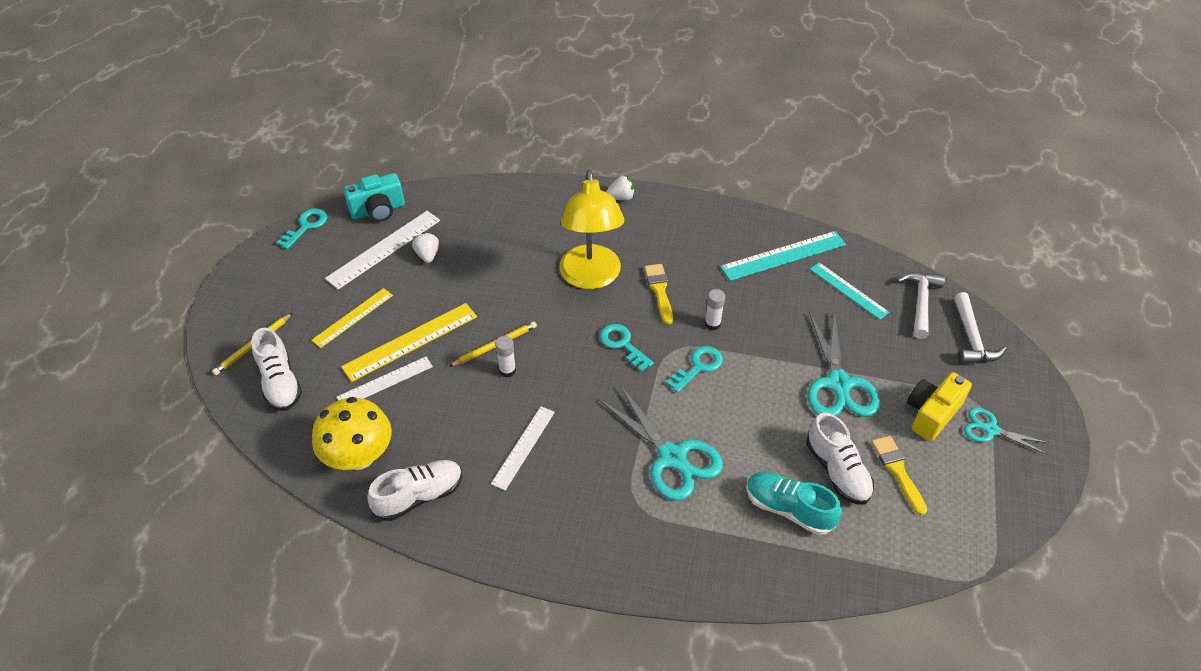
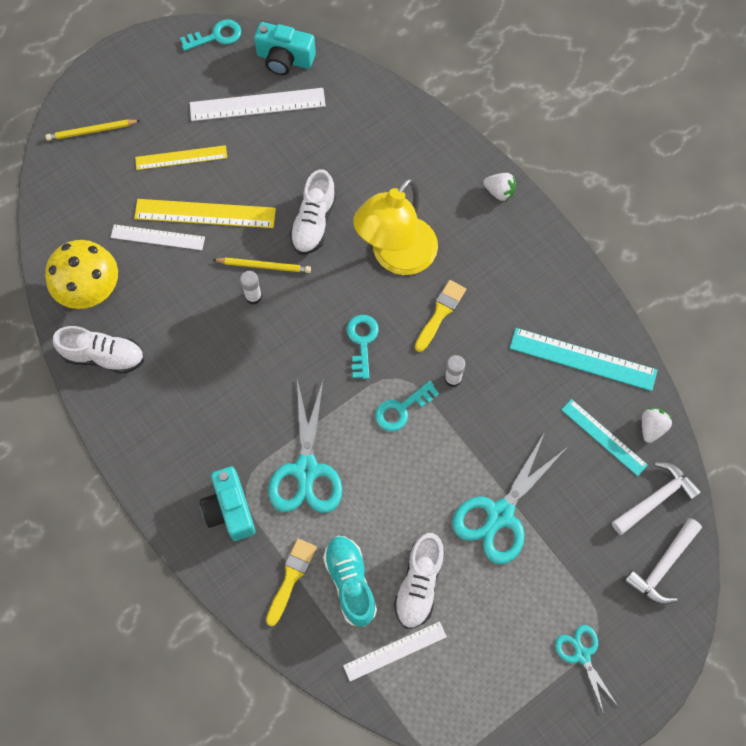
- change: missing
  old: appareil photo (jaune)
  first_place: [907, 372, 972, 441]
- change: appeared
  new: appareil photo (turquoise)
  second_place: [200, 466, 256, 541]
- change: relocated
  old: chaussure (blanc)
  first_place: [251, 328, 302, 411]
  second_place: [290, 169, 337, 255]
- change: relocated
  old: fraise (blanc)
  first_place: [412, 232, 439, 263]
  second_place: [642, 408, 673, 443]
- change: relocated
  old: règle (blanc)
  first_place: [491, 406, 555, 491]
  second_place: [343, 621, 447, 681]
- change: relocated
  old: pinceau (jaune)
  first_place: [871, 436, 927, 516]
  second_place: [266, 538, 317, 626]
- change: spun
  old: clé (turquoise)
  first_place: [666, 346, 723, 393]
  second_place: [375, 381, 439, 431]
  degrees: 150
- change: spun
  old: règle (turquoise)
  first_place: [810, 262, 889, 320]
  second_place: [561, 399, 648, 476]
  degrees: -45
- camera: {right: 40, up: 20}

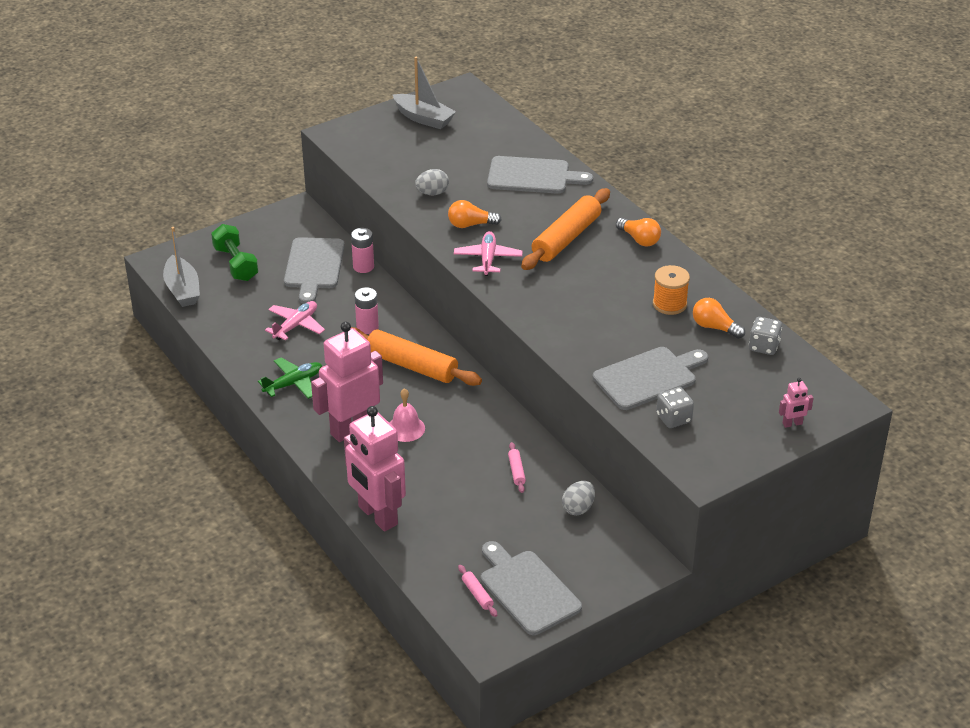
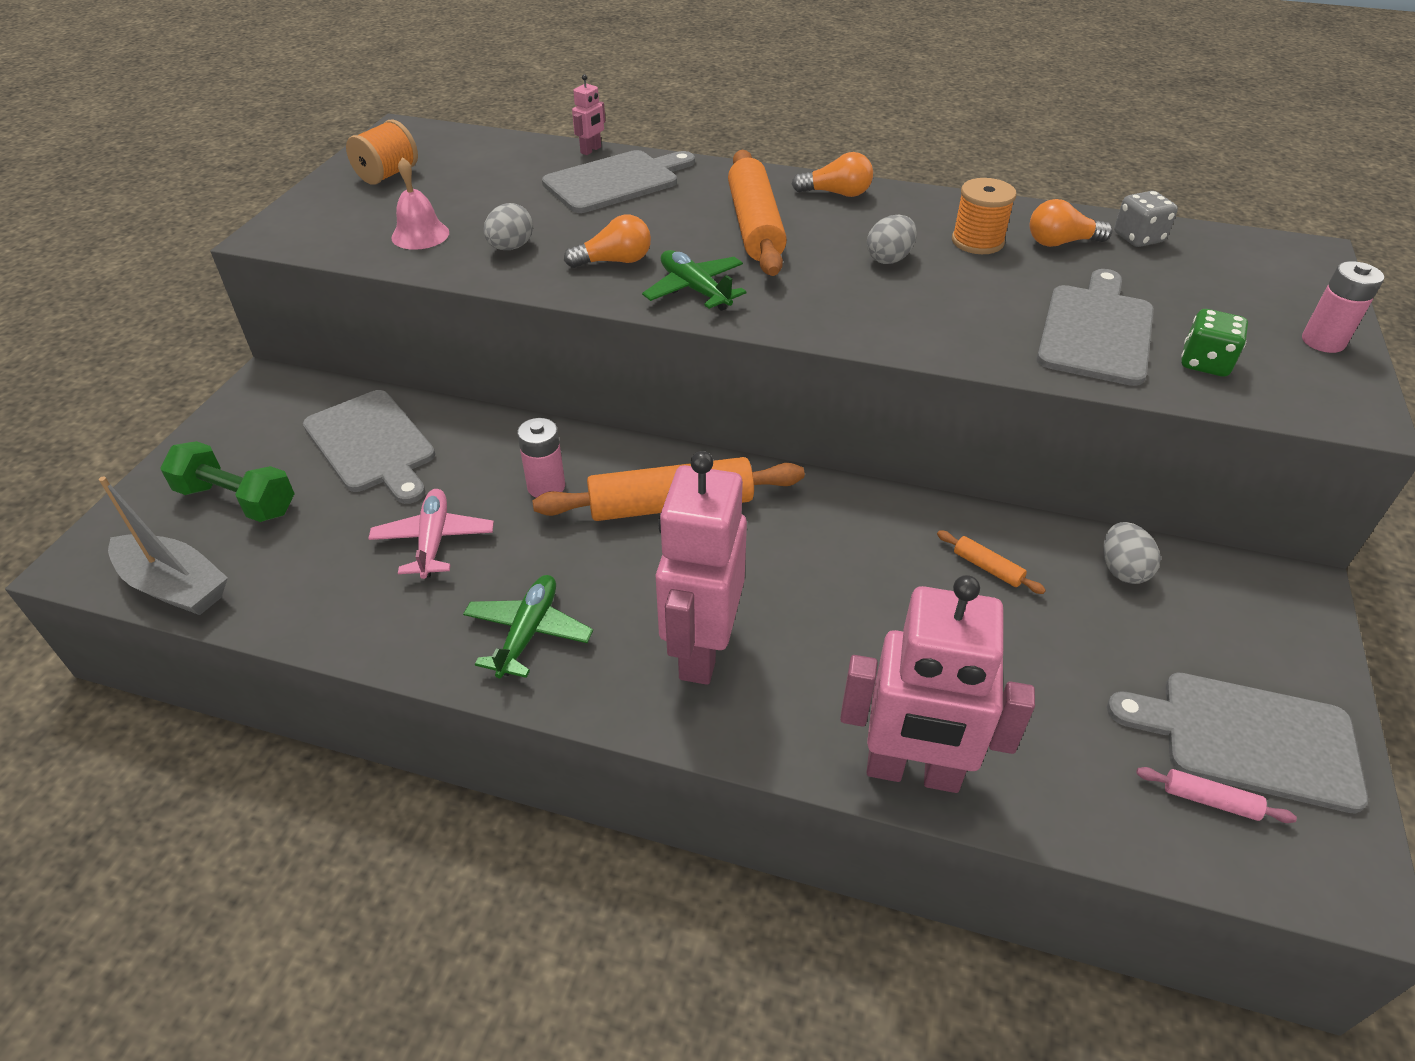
- change: appeared
  new: œuf (gris)
  second_place: [867, 215, 917, 264]
- change: relocated
  old: pile (rose)
  first_place: [351, 228, 374, 273]
  second_place: [1302, 261, 1384, 353]
- change: relocated
  old: cloche (rose)
  first_place: [390, 388, 425, 442]
  second_place: [391, 157, 449, 250]
- change: relocated
  old: robot (rose)
  first_place: [779, 378, 813, 428]
  second_place: [572, 74, 605, 155]
- change: exchanged
  old: bateau (gris)
  new: bobine (orange)
  first_place: [393, 57, 456, 129]
  second_place: [346, 120, 418, 185]
- change: colour
  old: avion (rose)
  new: avion (vert)
  first_place: [454, 231, 523, 276]
  second_place: [642, 250, 746, 311]
- change: colour
  old: rouleau à pâtisserie (rose)
  new: rouleau à pâtisserie (orange)
  first_place: [508, 442, 526, 493]
  second_place: [937, 530, 1046, 594]
- change: colour
  old: dé (gris)
  new: dé (vert)
  first_place: [656, 387, 694, 428]
  second_place: [1181, 309, 1248, 377]
- change: spun
  old: ampoule (orange)
  first_place: [448, 200, 502, 228]
  second_place: [564, 215, 651, 268]
  degrees: -150
- camera: {right: -40, up: 5}

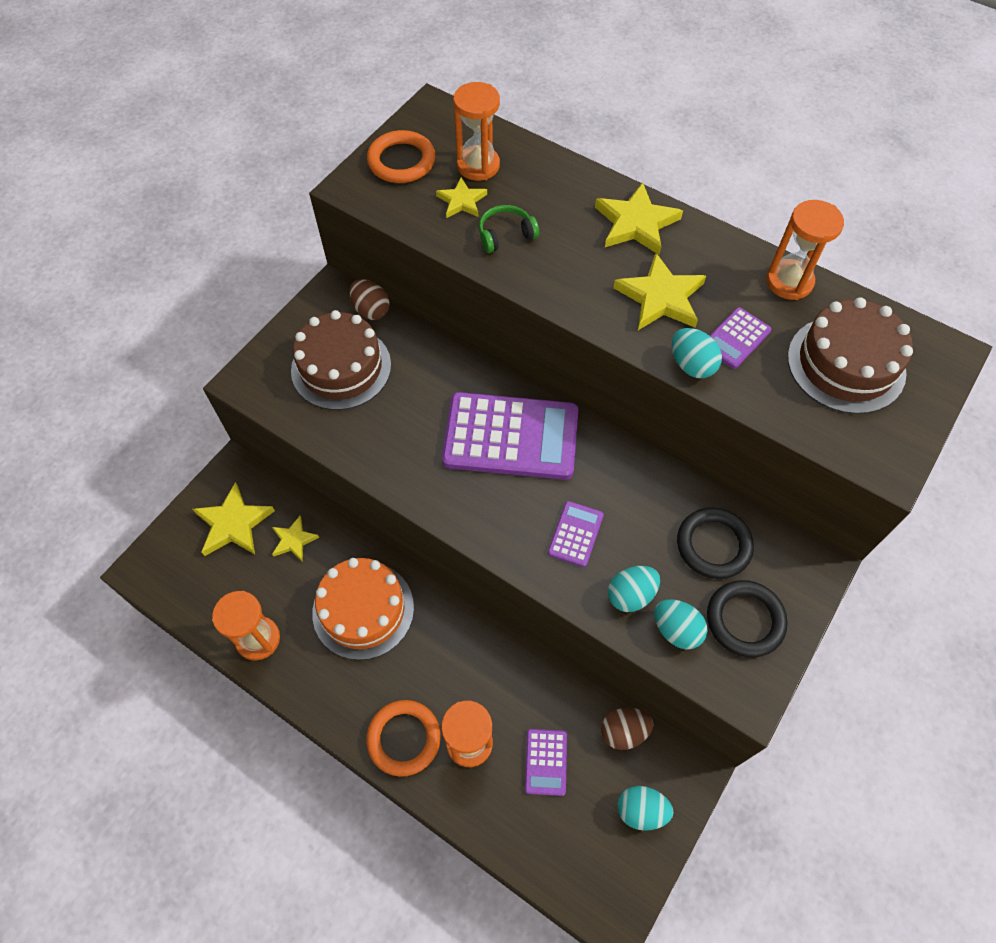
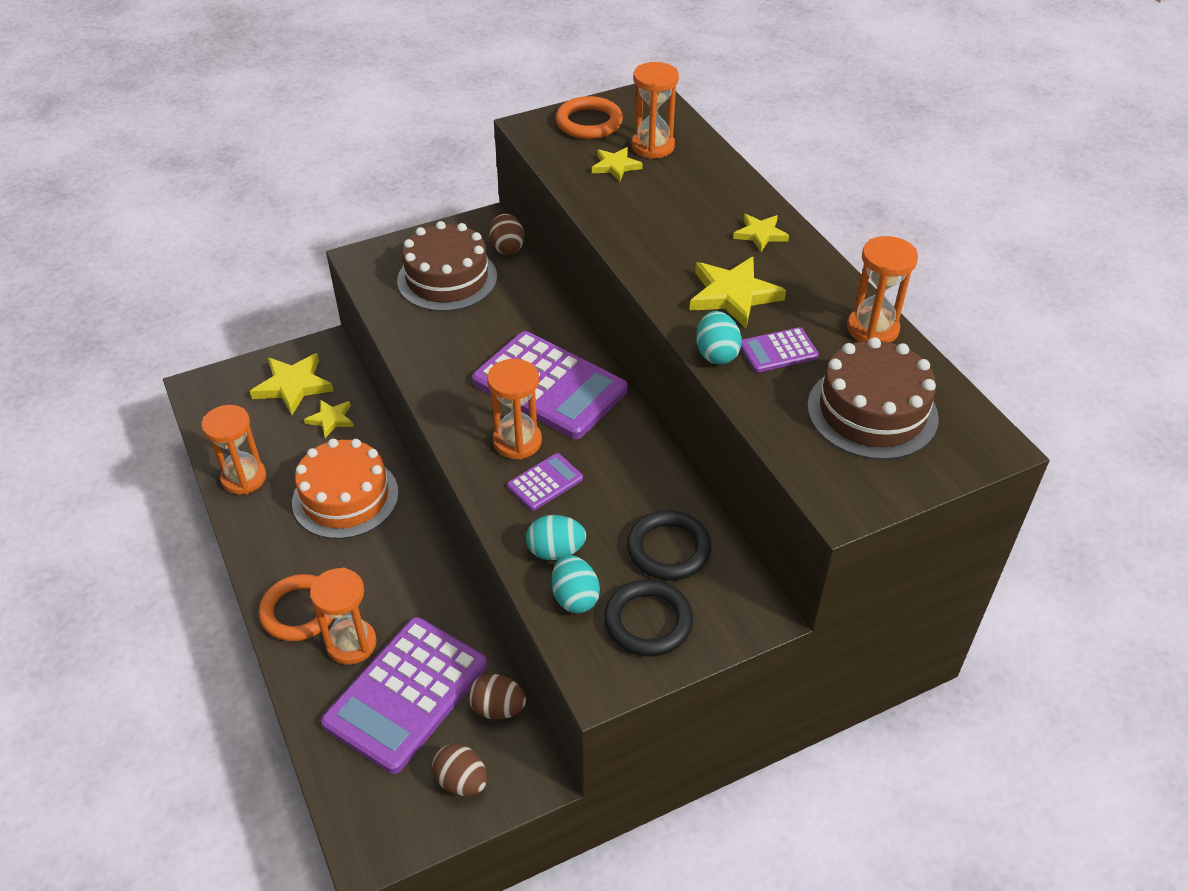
- change: missing
  old: casque audio (vert)
  first_place: [479, 205, 539, 253]
- change: appeared
  new: sablier (orange)
  second_place: [487, 359, 542, 460]
- change: colour
  old: œuf (turquoise)
  new: œuf (marron)
  first_place: [617, 786, 674, 831]
  second_place: [432, 743, 487, 796]
- change: size
  old: calculatrice (violet)
  first_place: [525, 729, 567, 796]
  second_place: [321, 617, 487, 774]
  factor: 2.2
- change: size
  old: étoile (jaune)
  first_place: [595, 182, 683, 255]
  second_place: [733, 214, 789, 252]
  factor: 0.6
- camera: {right: 30, up: -15}

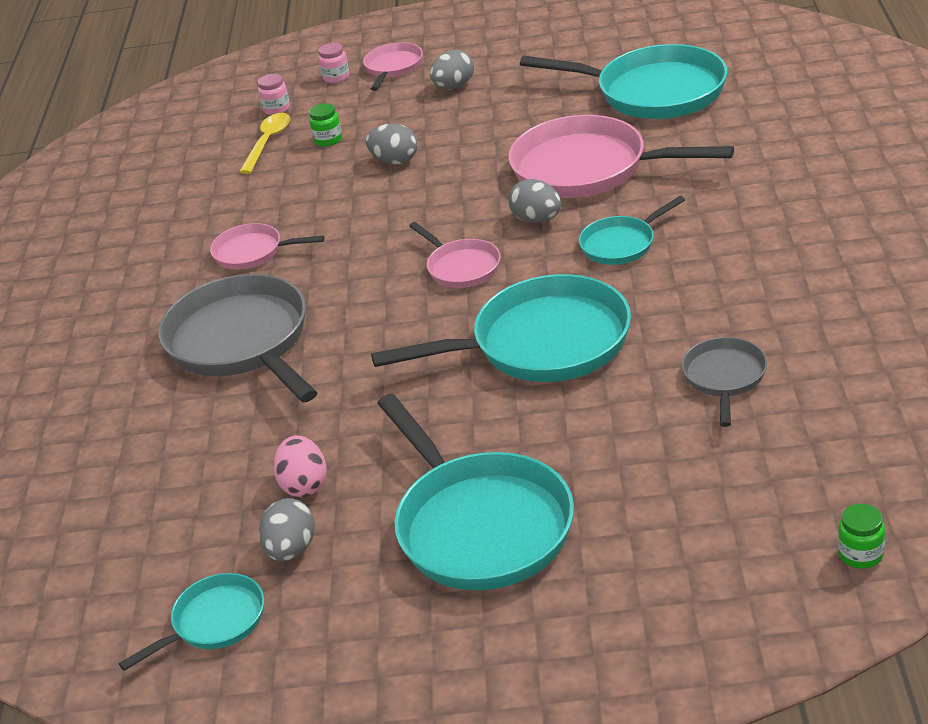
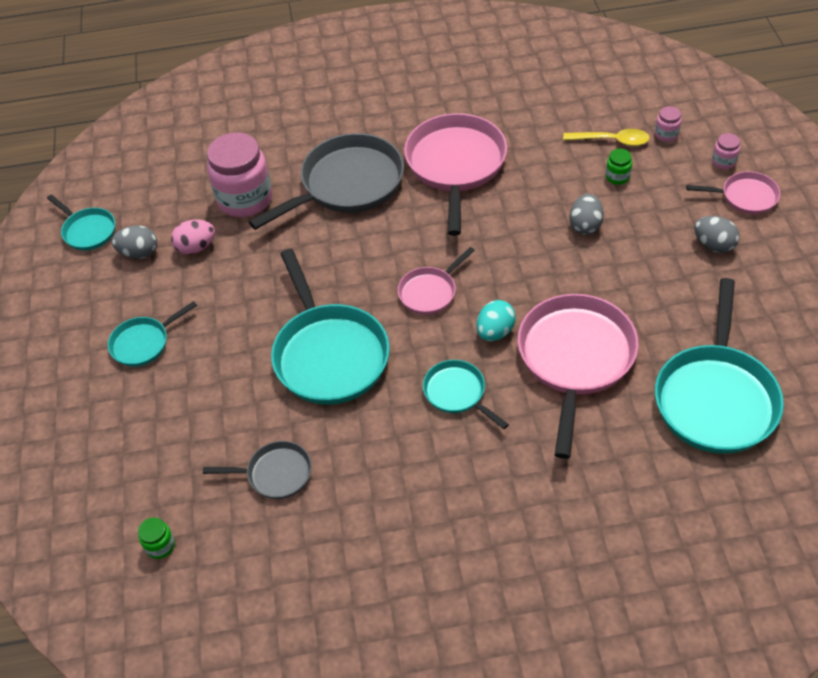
- change: appeared
  new: bocal (rose)
  second_place: [207, 133, 272, 217]
- change: relocated
  old: bocal (vert)
  first_place: [838, 504, 885, 569]
  second_place: [138, 517, 175, 559]
- change: colour
  old: œuf (gris)
  new: œuf (turquoise)
  first_place: [508, 179, 561, 223]
  second_place: [477, 300, 516, 341]
- change: size
  old: poêle (rose)
  first_place: [210, 223, 324, 270]
  second_place: [404, 113, 507, 236]
  factor: 1.95
- change: size
  old: poêle (turquoise)
  first_place: [377, 394, 574, 590]
  second_place: [108, 301, 197, 367]
  factor: 0.51
- camera: {right: 80, up: 15}

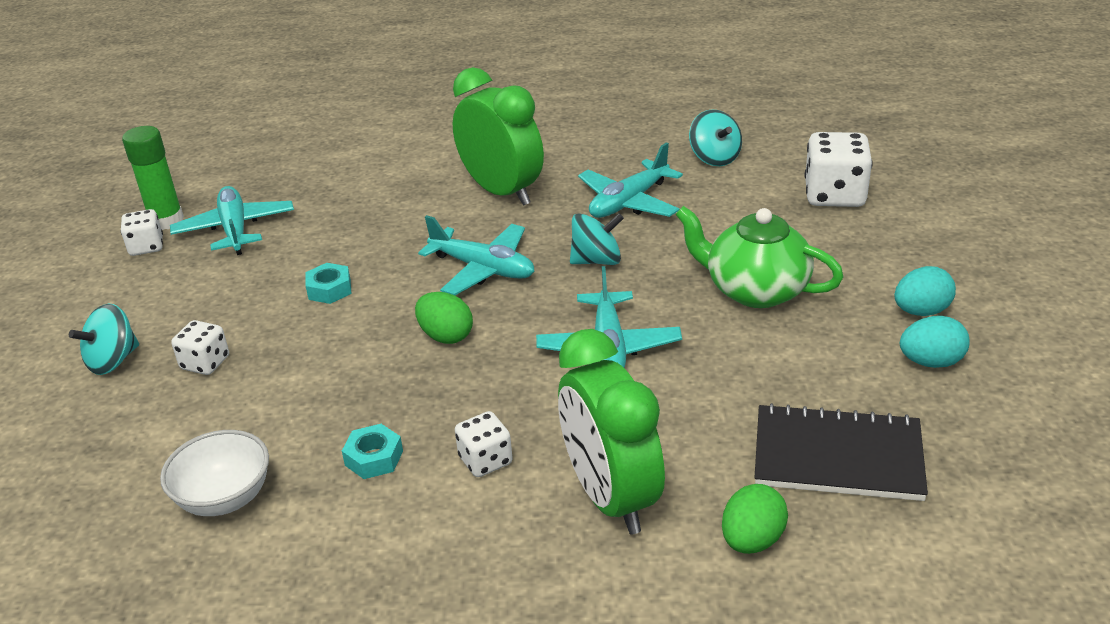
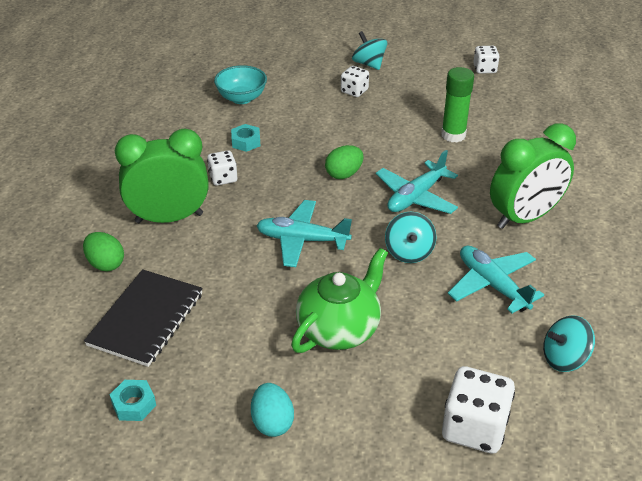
- change: missing
  old: avion (turquoise)
  first_place: [170, 186, 294, 255]
- change: missing
  old: œuf (turquoise)
  first_place: [900, 316, 970, 368]
- change: relocated
  old: bâton de colle (vert)
  first_place: [122, 126, 184, 230]
  second_place: [441, 67, 474, 142]
- change: relocated
  old: écrou (turquoise)
  first_place: [306, 263, 351, 304]
  second_place: [110, 380, 156, 421]
- change: colour
  old: bol (blanc)
  new: bol (turquoise)
  first_place: [160, 430, 269, 516]
  second_place: [214, 65, 267, 104]
- camera: {right: 100, up: 5}

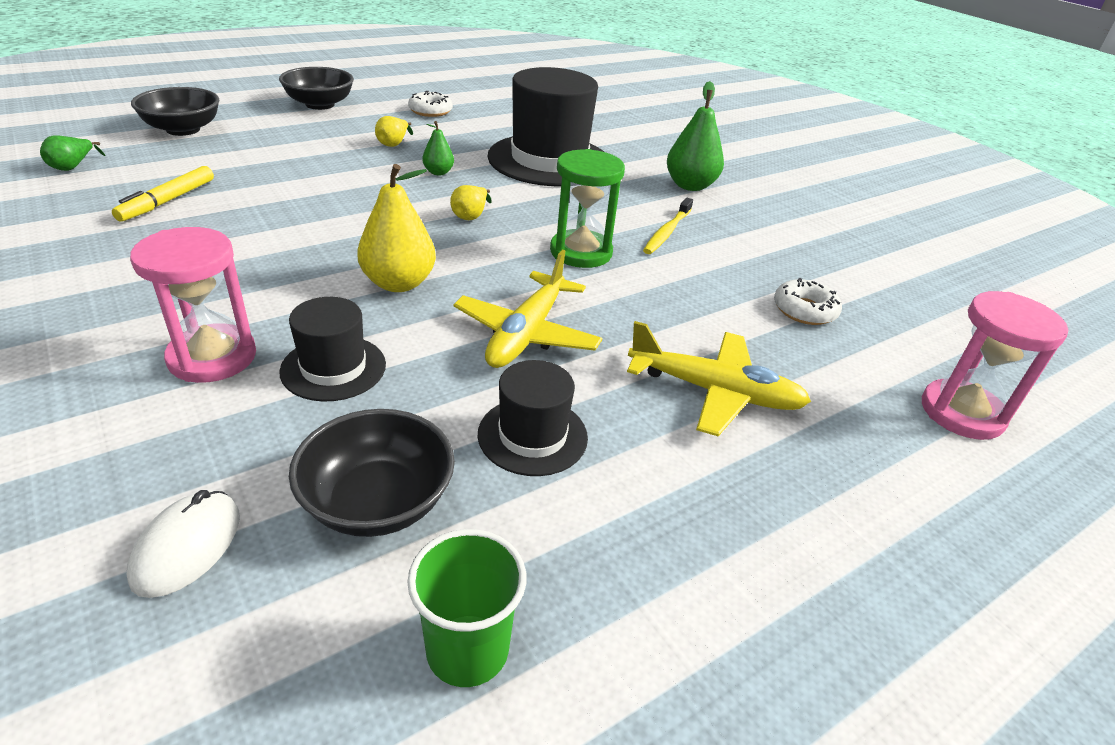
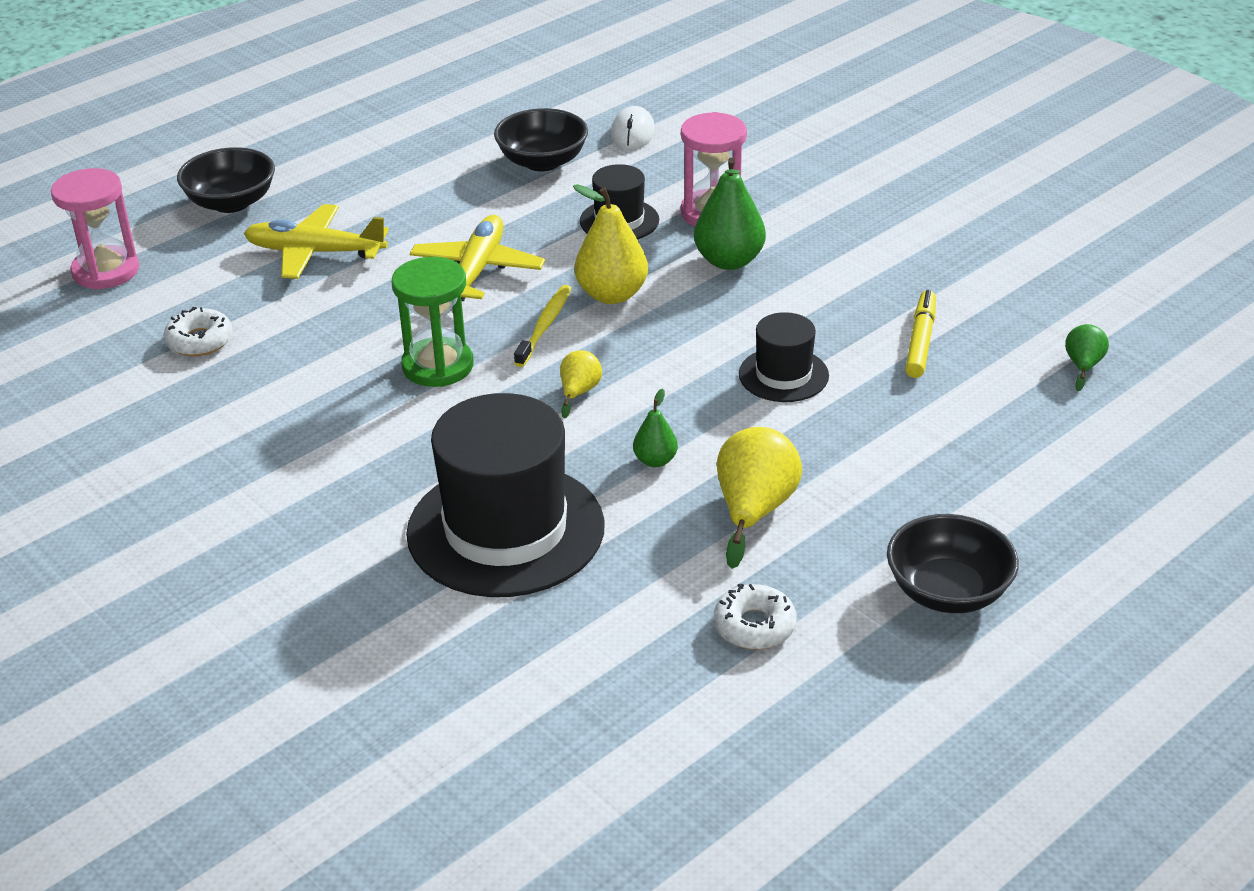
- change: missing
  old: gobelet (vert)
  first_place: [407, 529, 526, 687]
- change: relocated
  old: bol (noir)
  first_place: [131, 87, 219, 136]
  second_place: [177, 147, 275, 213]
- change: relocated
  old: chapeau (noir)
  first_place: [478, 360, 588, 476]
  second_place: [739, 312, 829, 402]
- change: relocated
  old: brosse à dents (jaune)
  first_place: [643, 198, 693, 254]
  second_place: [514, 285, 572, 367]
- change: relocated
  old: poire (vert)
  first_place: [667, 81, 724, 191]
  second_place: [694, 158, 766, 270]
- change: size
  old: poire (jaune)
  first_place: [375, 116, 413, 147]
  second_place: [717, 427, 802, 569]
  factor: 1.84
- camera: {right: 175, up: 0}

